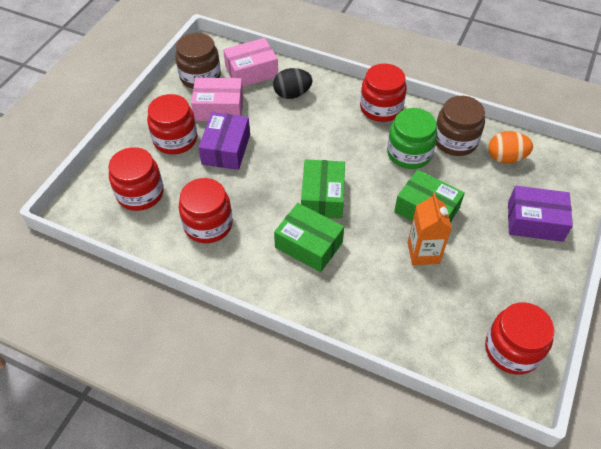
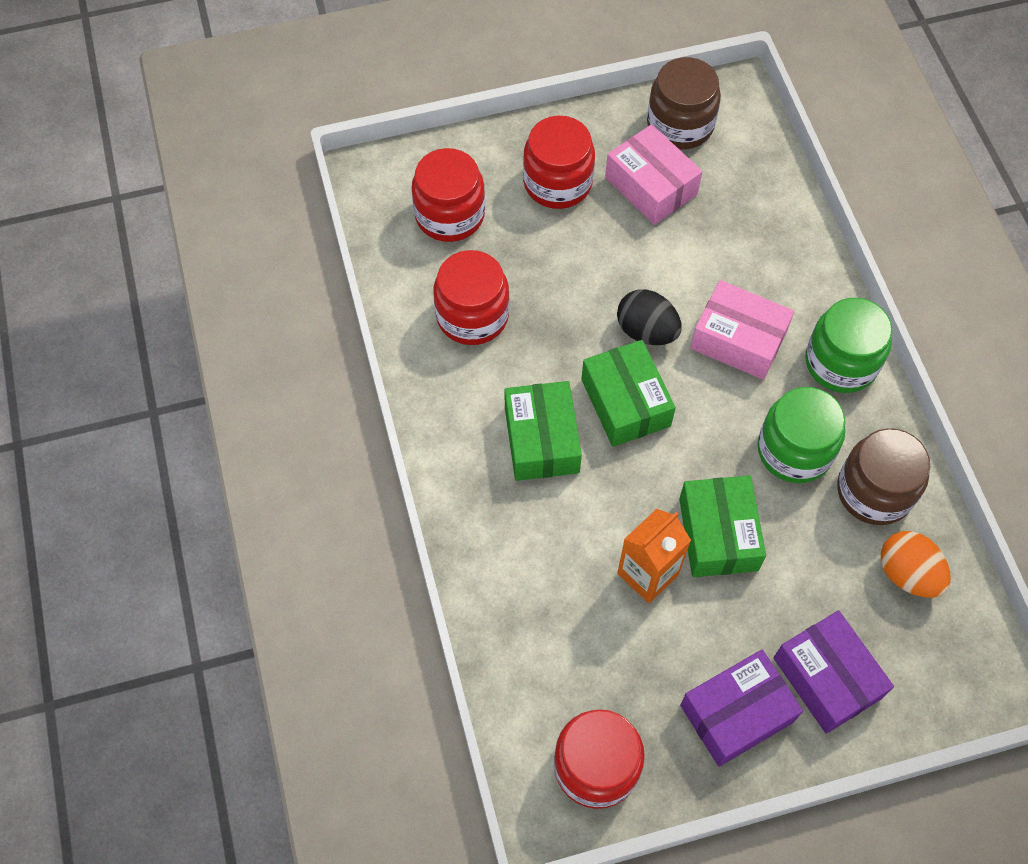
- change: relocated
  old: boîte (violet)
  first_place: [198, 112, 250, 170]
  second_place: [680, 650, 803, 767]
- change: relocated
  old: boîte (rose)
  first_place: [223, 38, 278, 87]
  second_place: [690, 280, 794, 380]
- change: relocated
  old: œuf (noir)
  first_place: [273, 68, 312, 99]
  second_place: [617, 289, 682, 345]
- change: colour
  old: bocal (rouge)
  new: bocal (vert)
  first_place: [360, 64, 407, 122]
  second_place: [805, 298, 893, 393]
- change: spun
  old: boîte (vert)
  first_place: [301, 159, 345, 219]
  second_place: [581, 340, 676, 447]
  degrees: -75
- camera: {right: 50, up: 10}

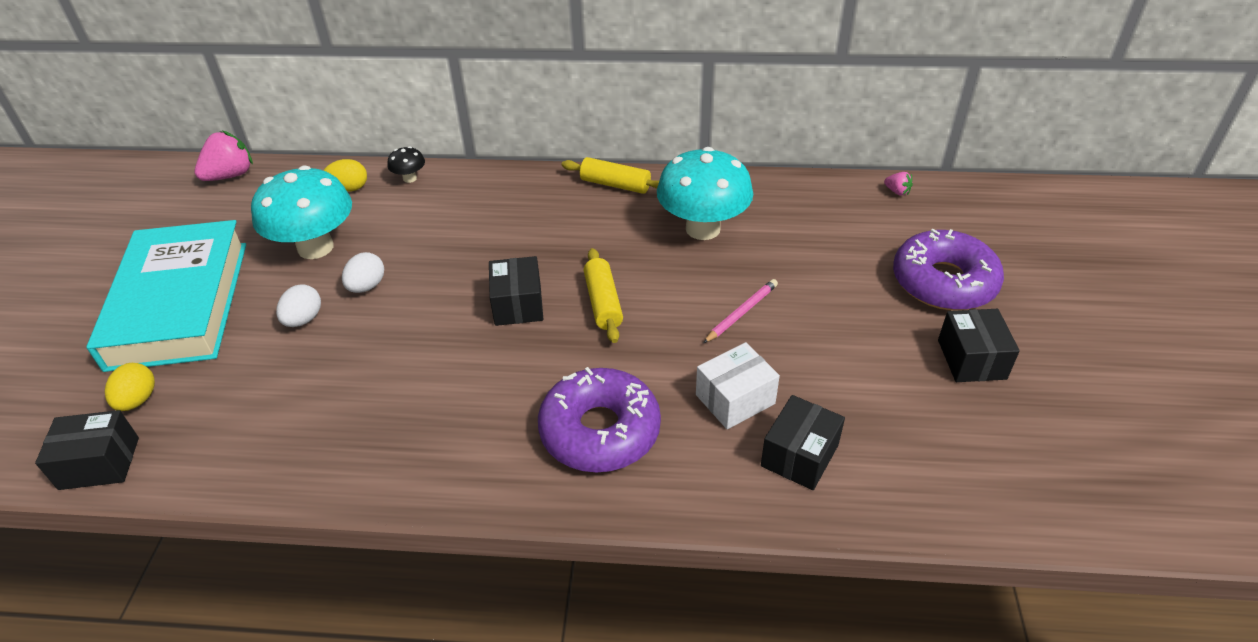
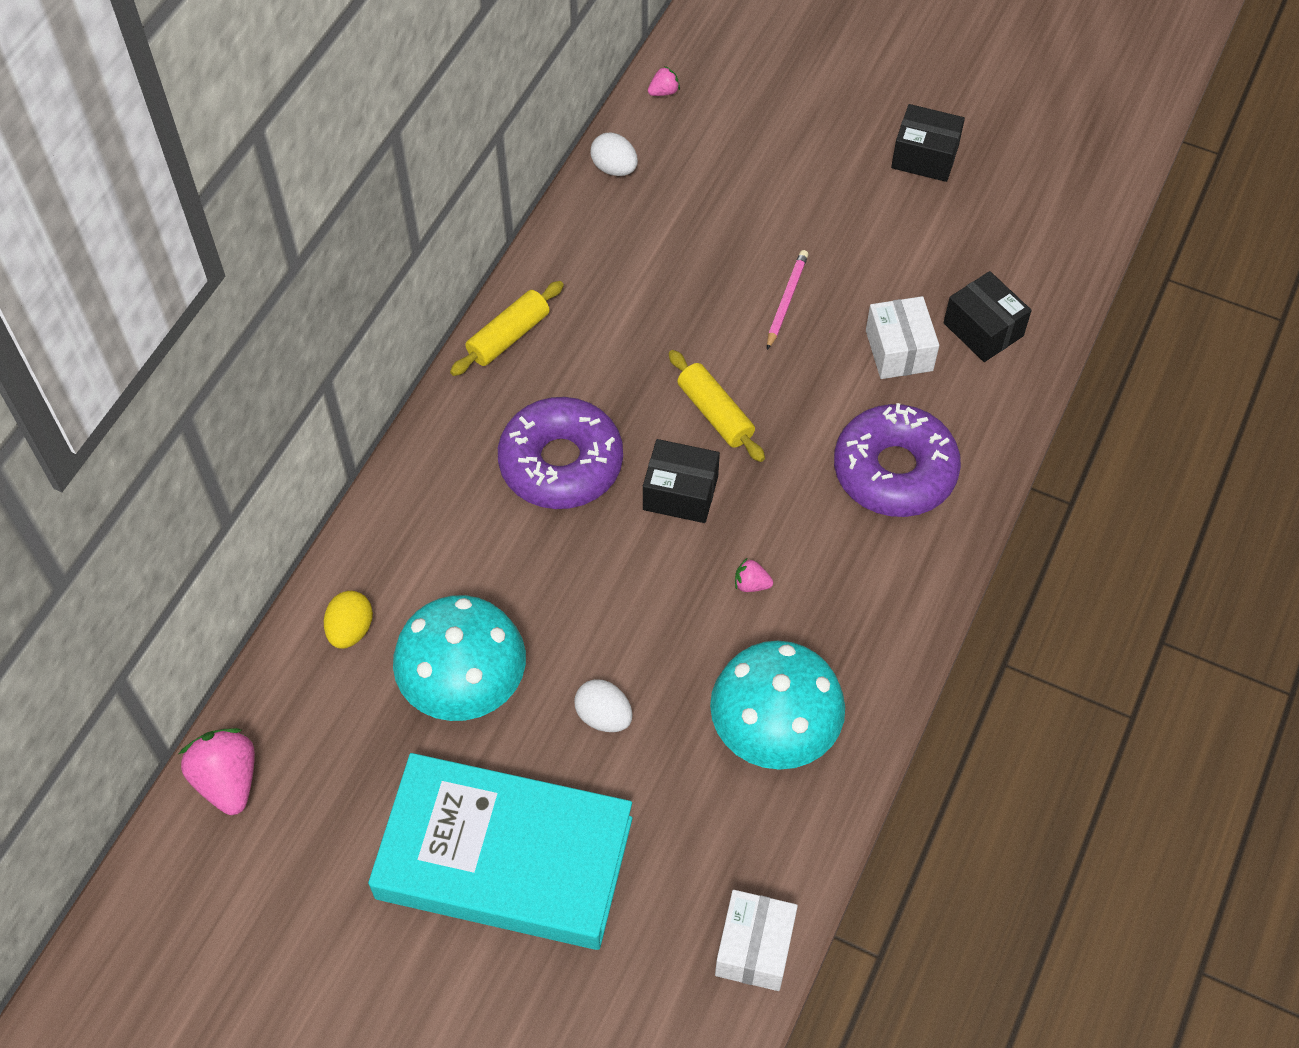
- change: missing
  old: œuf (jaune)
  first_place: [105, 363, 155, 411]
- change: missing
  old: champignon (noir)
  first_place: [387, 146, 425, 183]
- change: appeared
  new: fraise (rose)
  second_place: [735, 558, 773, 592]
- change: relocated
  old: œuf (blanc)
  first_place: [342, 252, 384, 293]
  second_place: [591, 133, 638, 176]
- change: relocated
  old: champignon (turquoise)
  first_place: [657, 147, 753, 240]
  second_place: [710, 641, 845, 770]
- change: relocated
  old: beignet (violet)
  first_place: [893, 229, 1004, 310]
  second_place: [498, 397, 623, 509]
- change: colour
  old: boîte (noir)
  new: boîte (blanc)
  first_place: [35, 410, 139, 490]
  second_place: [715, 890, 798, 991]
- change: spun
  old: rouleau à pâtisserie (jaune)
  first_place: [584, 248, 623, 343]
  second_place: [669, 350, 765, 462]
  degrees: 45
- change: spun
  old: crayon (rose)
  first_place: [703, 279, 778, 343]
  second_place: [767, 250, 808, 350]
  degrees: 45
- camera: {right: -70, up: 15}

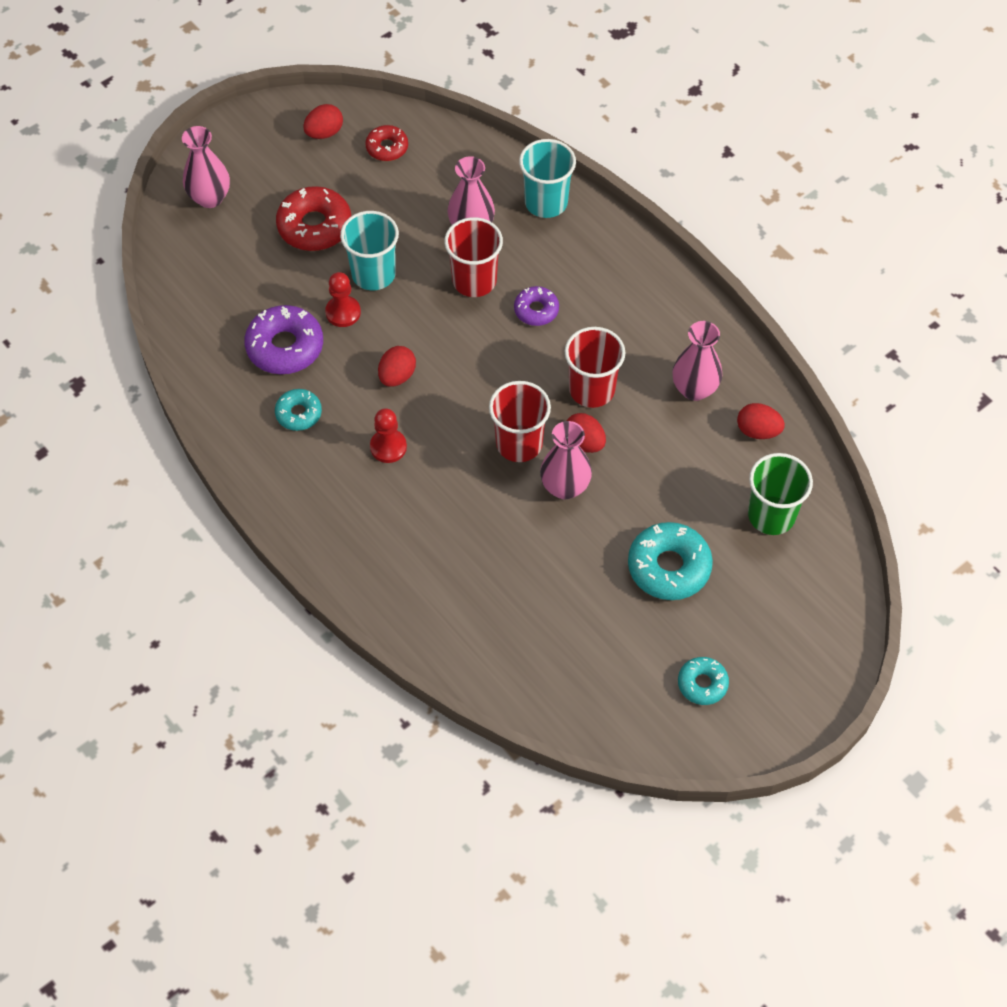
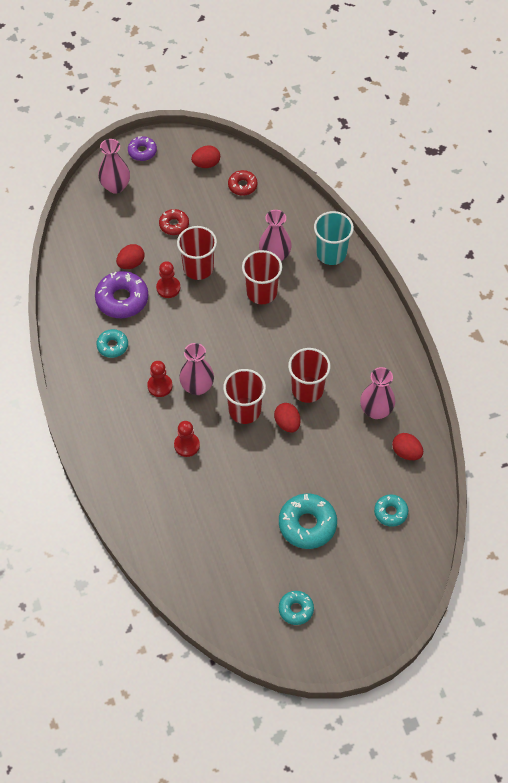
- change: appeared
  new: pion (rouge)
  second_place: [174, 421, 200, 457]
- change: relocated
  old: œuf (rouge)
  first_place: [378, 346, 416, 387]
  second_place: [116, 244, 145, 269]
- change: relocated
  old: beignet (violet)
  first_place: [514, 286, 559, 326]
  second_place: [128, 136, 157, 161]
- change: relocated
  old: vase (rose)
  first_place: [540, 421, 592, 499]
  second_place: [179, 343, 214, 395]
- change: exchanged
  old: gobelet (vert)
  new: beignet (turquoise)
  first_place: [748, 453, 813, 535]
  second_place: [374, 494, 408, 527]
- change: colour
  old: gobelet (turquoise)
  new: gobelet (rouge)
  first_place: [340, 211, 399, 290]
  second_place: [177, 226, 217, 280]
- change: size
  old: beignet (rouge)
  first_place: [276, 186, 351, 251]
  second_place: [159, 209, 189, 235]
  factor: 0.58
- camera: {right: 20, up: 0}

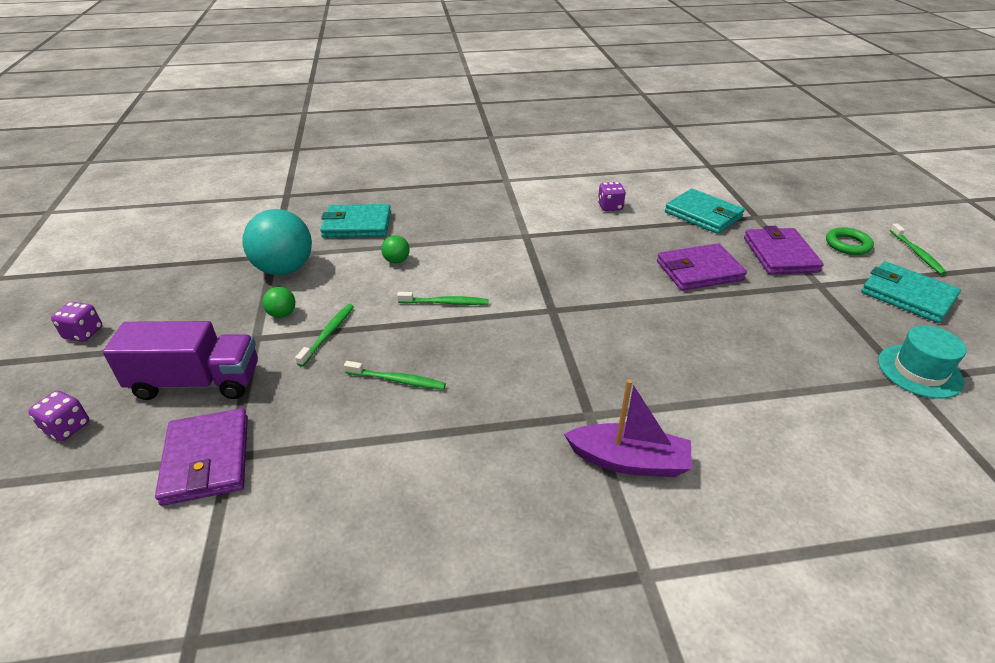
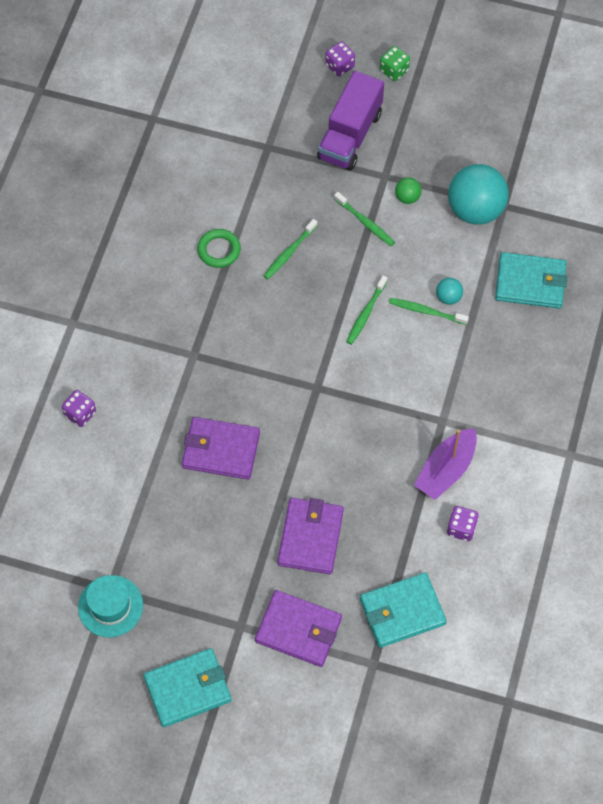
- change: appeared
  new: dé (vert)
  second_place: [380, 46, 410, 81]
- change: relocated
  old: dé (violet)
  first_place: [51, 302, 102, 342]
  second_place: [62, 390, 96, 427]
- change: relocated
  old: portefeuille (violet)
  first_place: [155, 408, 248, 506]
  second_place: [182, 417, 260, 479]
- change: relocated
  old: bateau (violet)
  first_place: [564, 379, 692, 477]
  second_place: [414, 428, 477, 500]
- change: relocated
  old: anneau (vert)
  first_place: [826, 227, 874, 255]
  second_place: [197, 229, 241, 268]
- change: relocated
  old: brosse à dents (vert)
  first_place: [890, 224, 947, 275]
  second_place: [389, 298, 469, 325]
- change: colour
  old: balle (vert)
  new: balle (turquoise)
  first_place: [381, 235, 410, 263]
  second_place: [436, 278, 463, 305]
- change: spun
  old: portefeuille (turquoise)
  first_place: [320, 204, 391, 238]
  second_place: [495, 252, 567, 309]
  degrees: 75
- camera: {right: 115, up: 25}

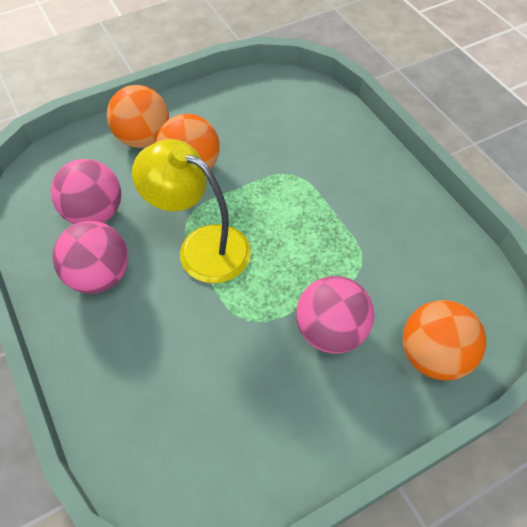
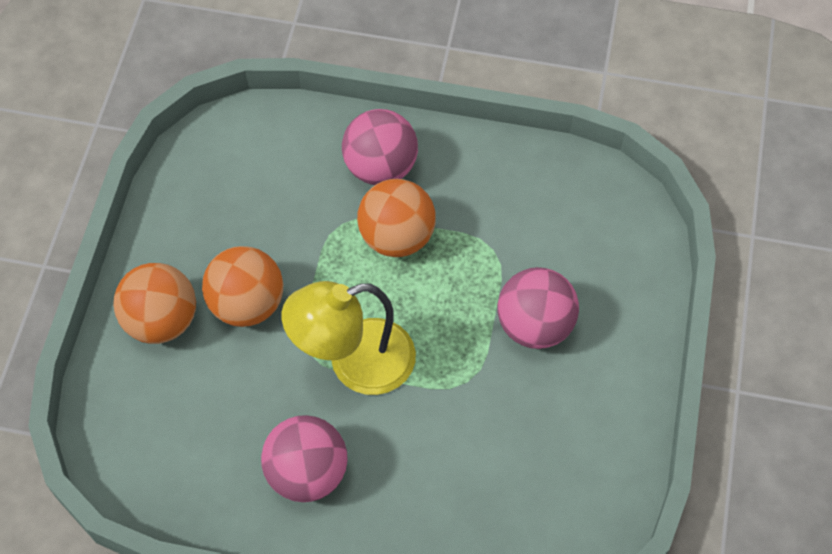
- change: relocated
  old: balle (rose)
  first_place: [51, 159, 121, 224]
  second_place: [342, 109, 418, 185]
- change: relocated
  old: balle (orange)
  first_place: [403, 300, 486, 380]
  second_place: [357, 179, 436, 257]
- camera: {right: -50, up: 5}

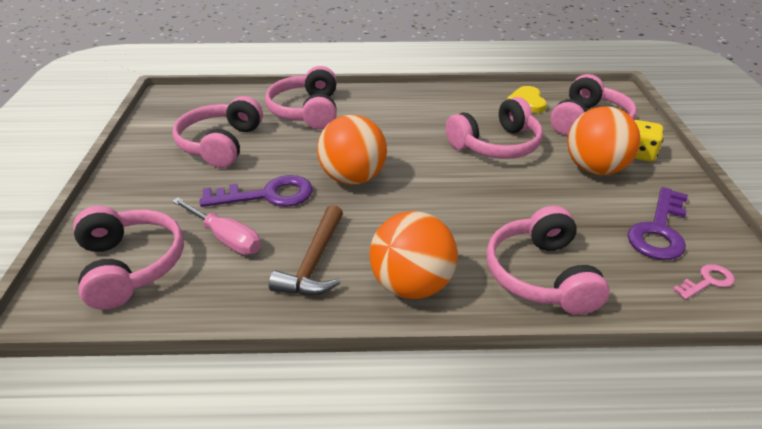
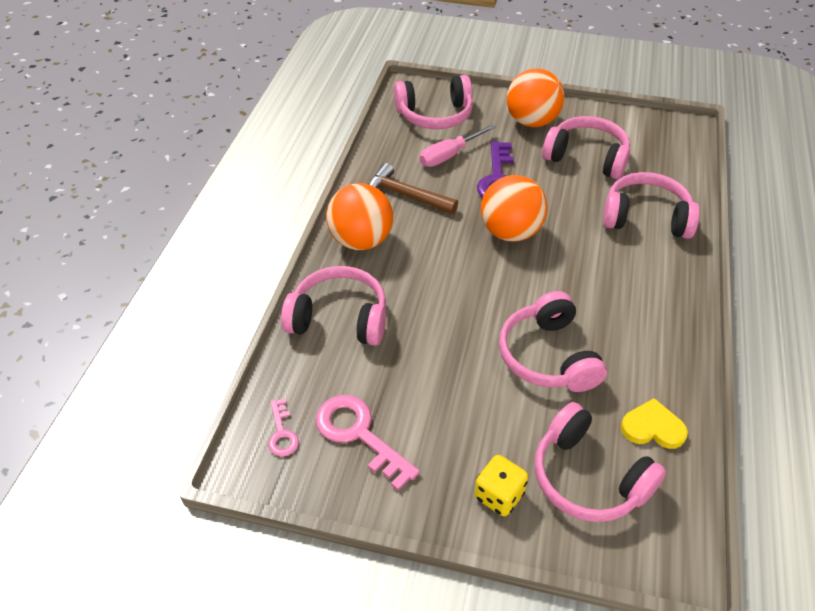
- change: relocated
  old: balle (orange)
  first_place: [567, 106, 640, 175]
  second_place: [507, 68, 564, 127]
- change: colour
  old: clé (violet)
  new: clé (rose)
  first_place: [627, 187, 688, 260]
  second_place: [316, 395, 420, 491]
- camera: {right: 105, up: 10}

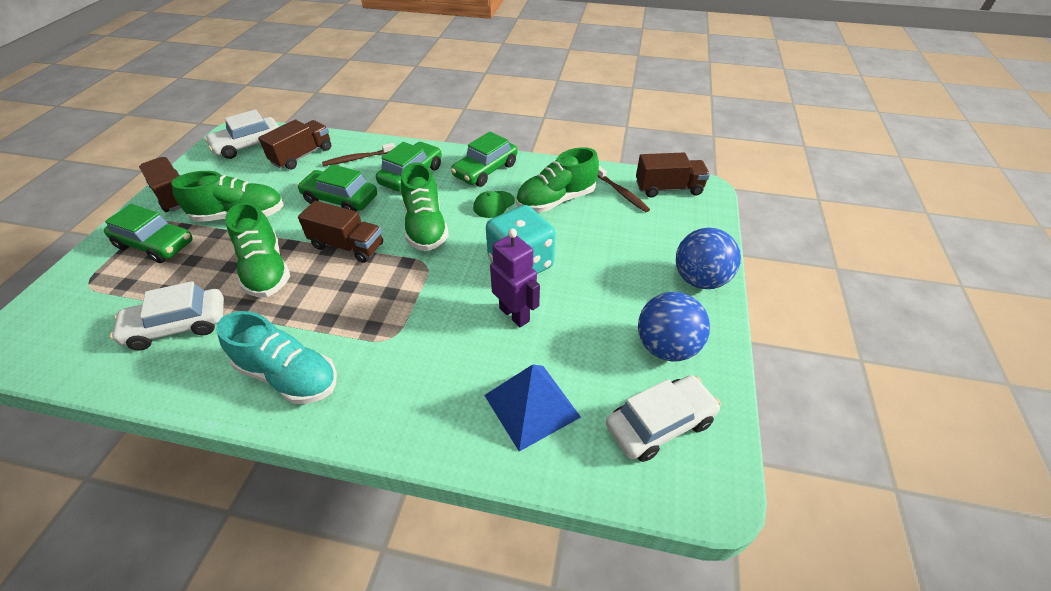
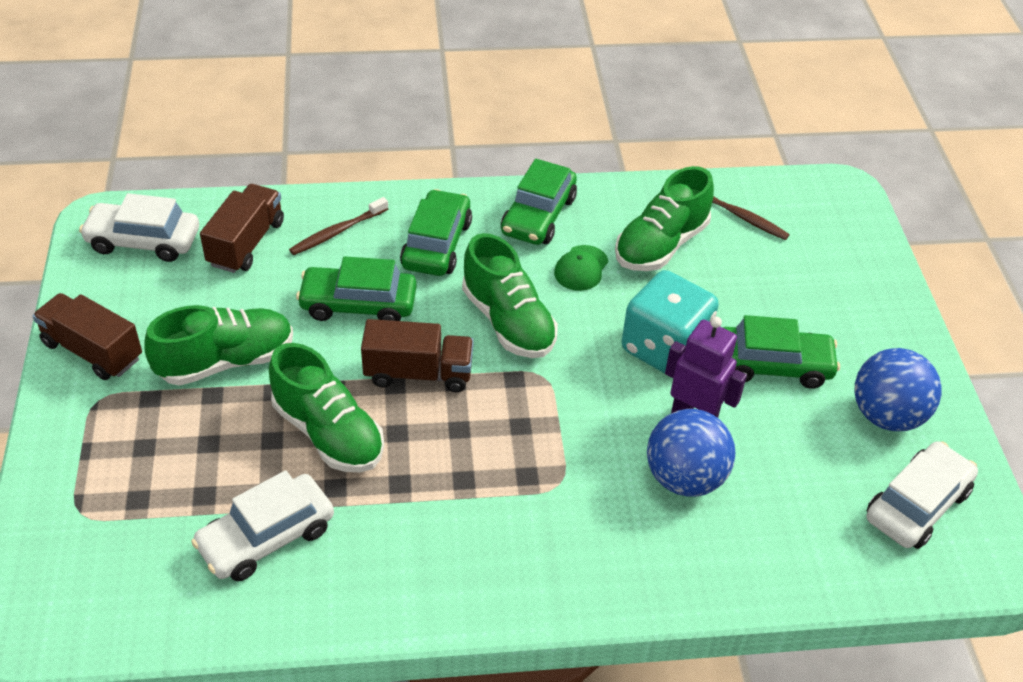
- change: missing
  old: chaussure (turquoise)
  first_place: [216, 311, 337, 404]
- change: missing
  old: pyramide (bleu)
  first_place: [484, 364, 581, 452]
- change: missing
  old: camion (marron)
  first_place: [636, 153, 710, 198]
- change: relocated
  old: voiture (vert)
  first_place: [104, 204, 193, 263]
  second_place: [723, 315, 840, 389]
- change: relocated
  old: balle (bleu)
  first_place: [676, 228, 741, 289]
  second_place: [647, 409, 735, 497]
- change: spun
  old: voiture (blanc)
  first_place: [204, 109, 279, 159]
  second_place: [79, 193, 199, 262]
  degrees: 60
- camera: {right: -20, up: 0}

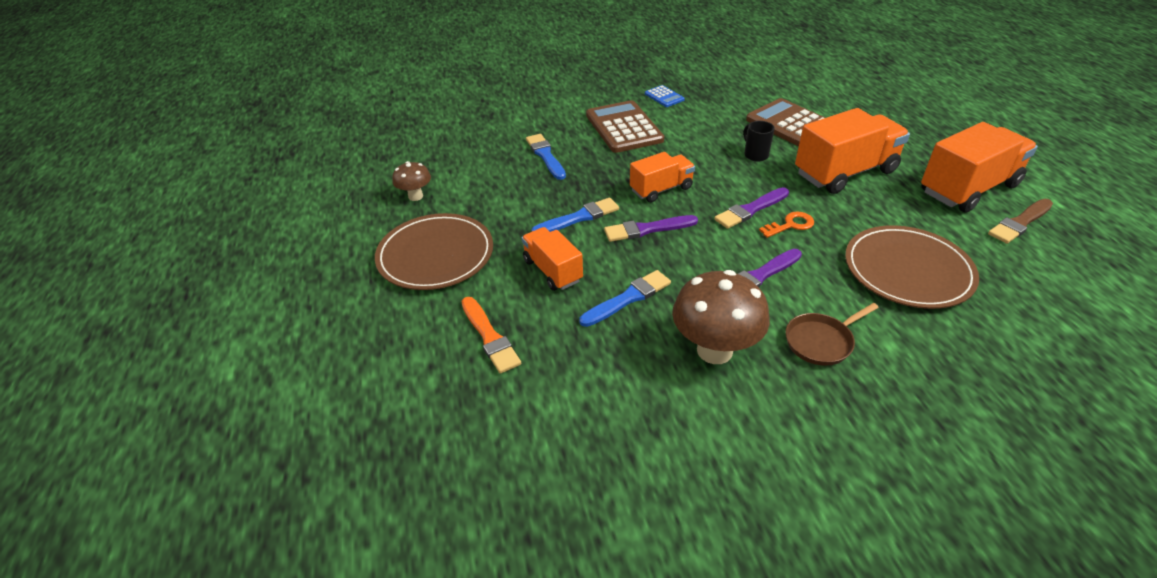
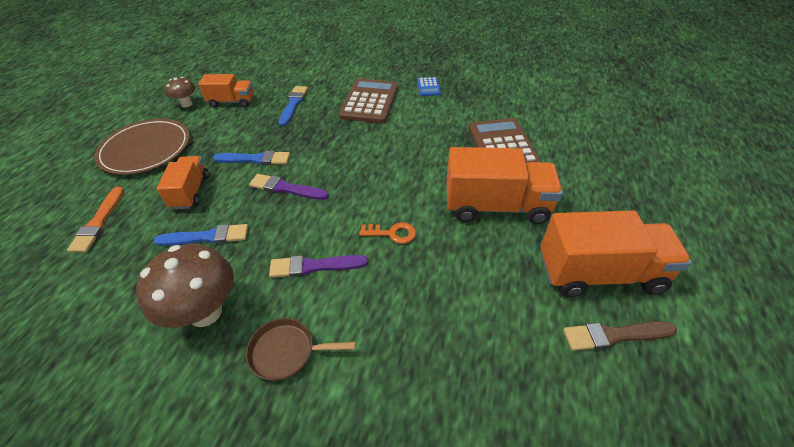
- change: missing
  old: pinceau (violet)
  first_place: [714, 187, 789, 229]
- change: missing
  old: tasse (noir)
  first_place: [744, 121, 775, 162]
- change: missing
  old: assiette (marron)
  first_place: [845, 225, 979, 309]
- change: relocated
  old: camion (orange)
  first_place: [630, 152, 695, 202]
  second_place: [198, 74, 254, 108]
- camera: {right: 30, up: 5}

